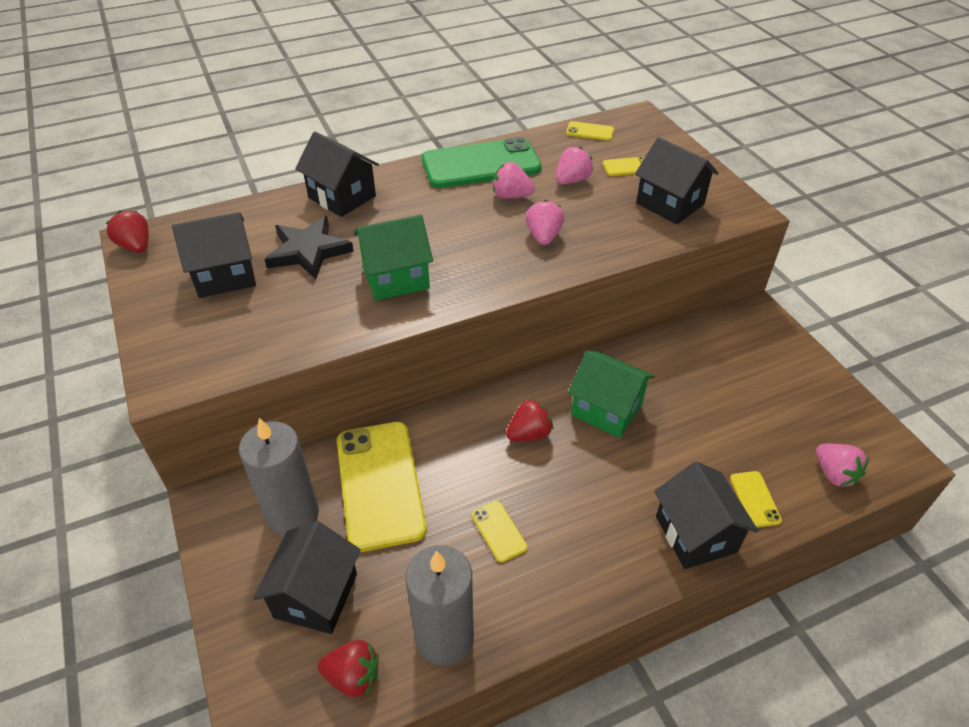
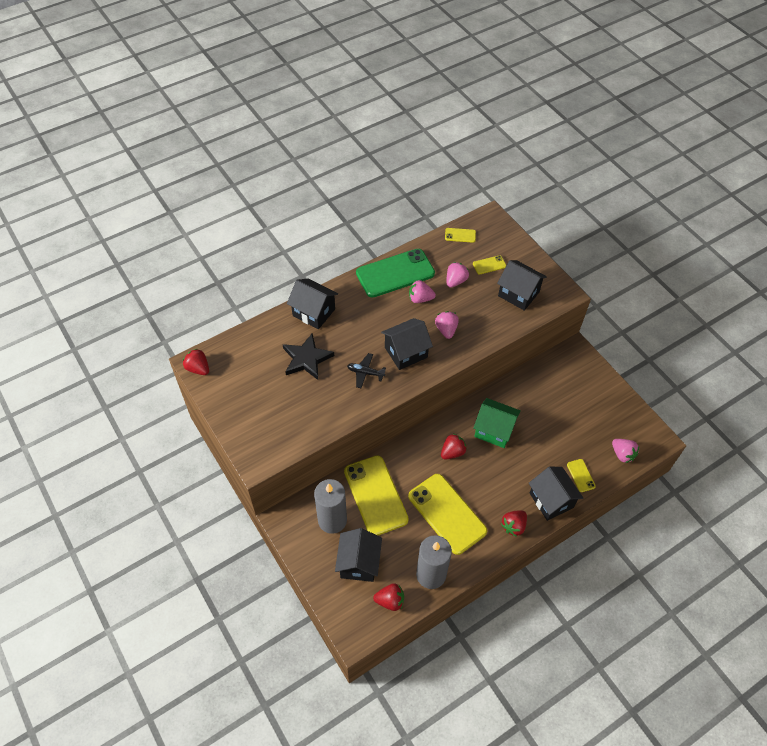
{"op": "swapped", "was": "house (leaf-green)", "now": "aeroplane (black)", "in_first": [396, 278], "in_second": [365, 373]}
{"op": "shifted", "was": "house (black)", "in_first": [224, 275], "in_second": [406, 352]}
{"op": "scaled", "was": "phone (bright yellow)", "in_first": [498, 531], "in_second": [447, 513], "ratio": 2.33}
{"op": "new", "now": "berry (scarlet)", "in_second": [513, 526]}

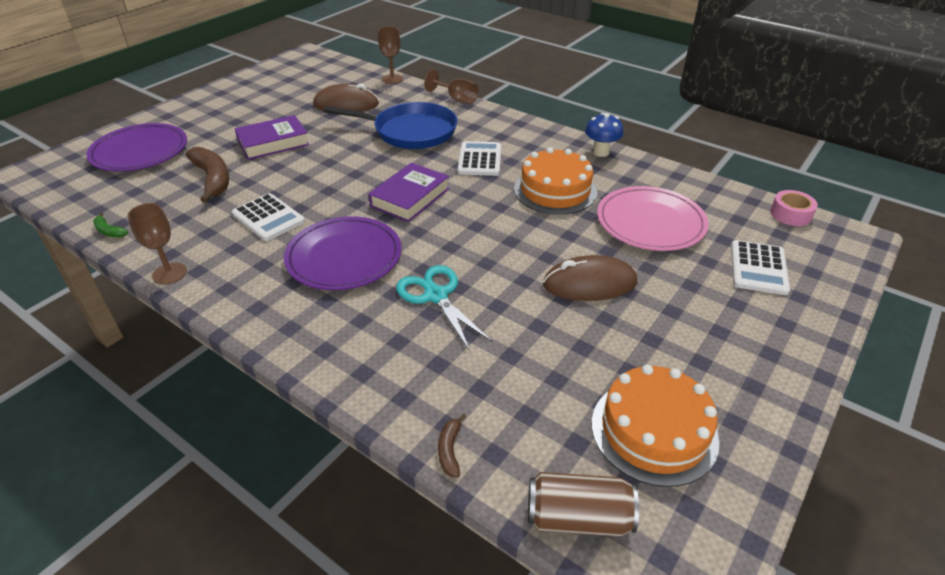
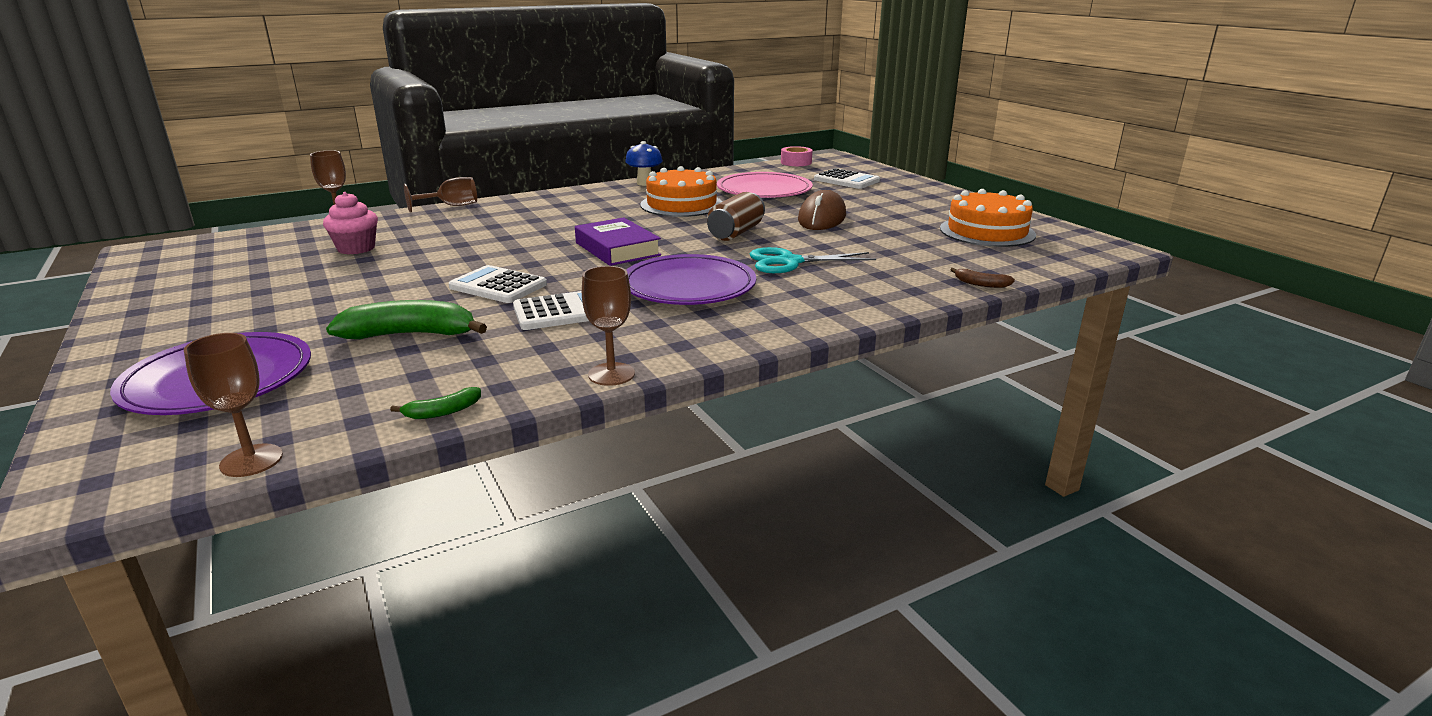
{"op": "new", "now": "chalice (russet)", "in_second": [251, 460]}
{"op": "swapped", "was": "PC mouse (russet)", "now": "fairy cake (rosy)", "in_first": [346, 105], "in_second": [356, 248]}
{"op": "repainted", "was": "banana fruit (russet)", "now": "banana fruit (leaf-green)", "in_first": [213, 179], "in_second": [411, 334]}
{"op": "shifted", "was": "adding machine (pure white)", "in_first": [479, 159], "in_second": [498, 286]}
{"op": "shifted", "was": "soda can (russet)", "in_first": [578, 518], "in_second": [736, 233]}
{"op": "gone", "was": "hardcover (violet)", "in_first": [273, 142]}
{"op": "gone", "was": "frying pan (royal blue)", "in_first": [410, 132]}

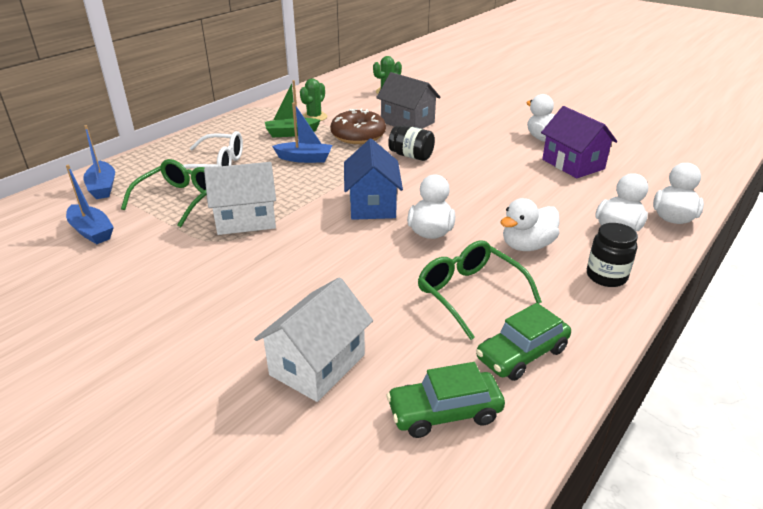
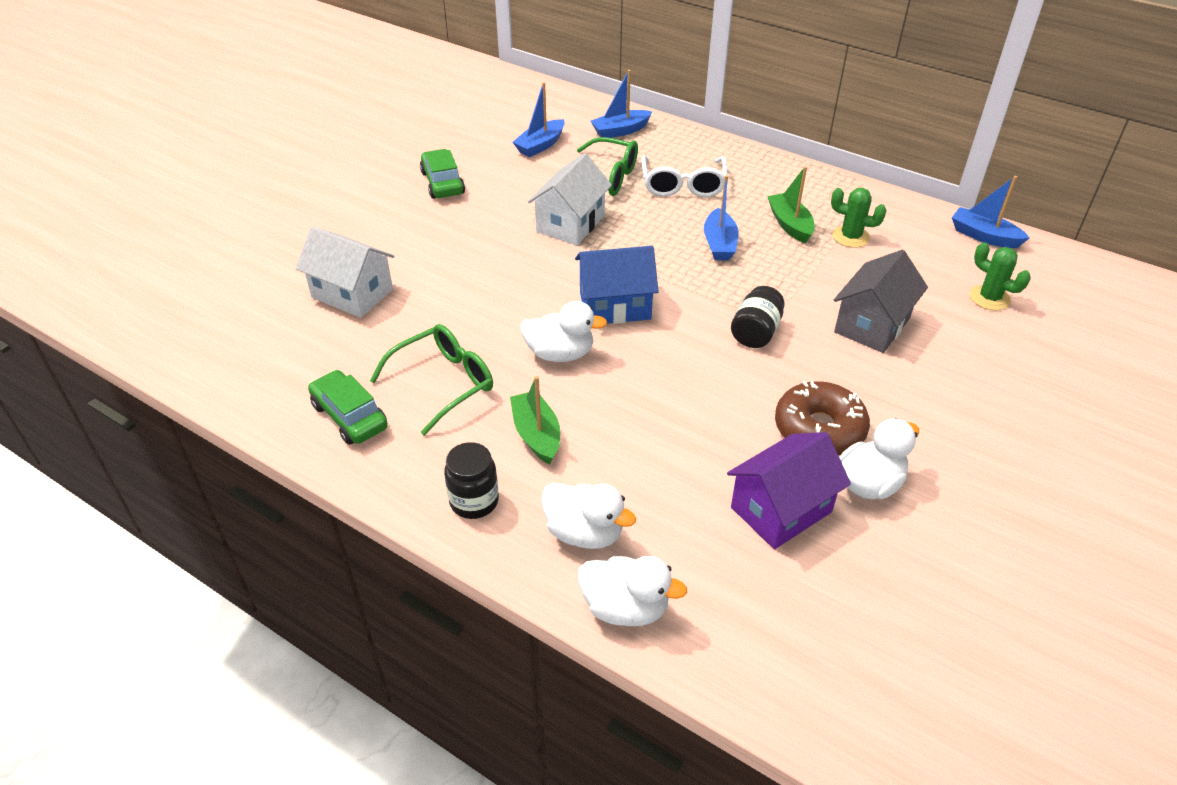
{"op": "shifted", "was": "toy car (leaf-green)", "in_first": [444, 412], "in_second": [443, 183]}
{"op": "swapped", "was": "rubber duck (pure white)", "now": "sailboat (leaf-green)", "in_first": [527, 246], "in_second": [536, 435]}
{"op": "rotated", "was": "house (pure white)", "in_first": [246, 220], "in_second": [570, 224], "clockwise": 45}
{"op": "shifted", "was": "donut (russet)", "in_first": [358, 136], "in_second": [819, 429]}
{"op": "new", "now": "sailboat (royal blue)", "in_second": [984, 236]}

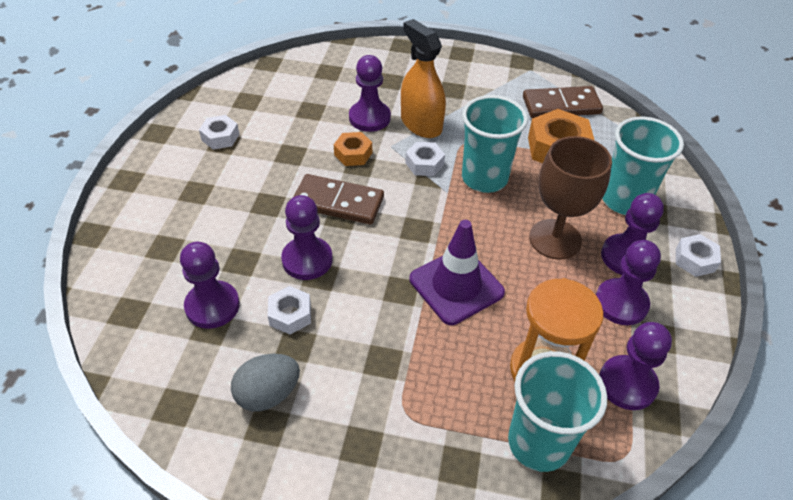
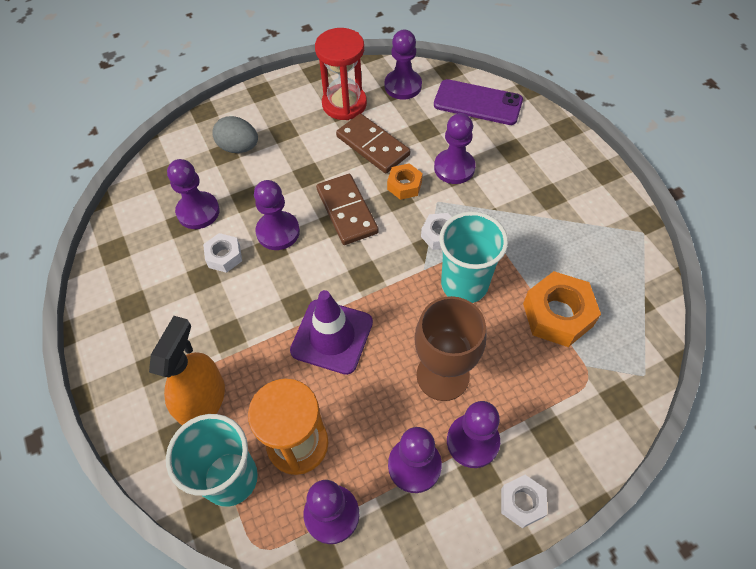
{"op": "shifted", "was": "sprayer (orange)", "in_first": [421, 124], "in_second": [203, 401]}
{"op": "shifted", "was": "egg (grey)", "in_first": [268, 394], "in_second": [239, 147]}
{"op": "swapped", "was": "nut (pure white)", "now": "sandglass (scarlet)", "in_first": [220, 137], "in_second": [344, 104]}
{"op": "shifted", "was": "domino tile (russet)", "in_first": [561, 105], "in_second": [373, 146]}
{"op": "new", "now": "chess pawn (violet)", "in_second": [403, 86]}
{"op": "new", "now": "phone (violet)", "in_second": [477, 103]}
{"op": "gone", "was": "beaker (aqua)", "in_first": [624, 200]}

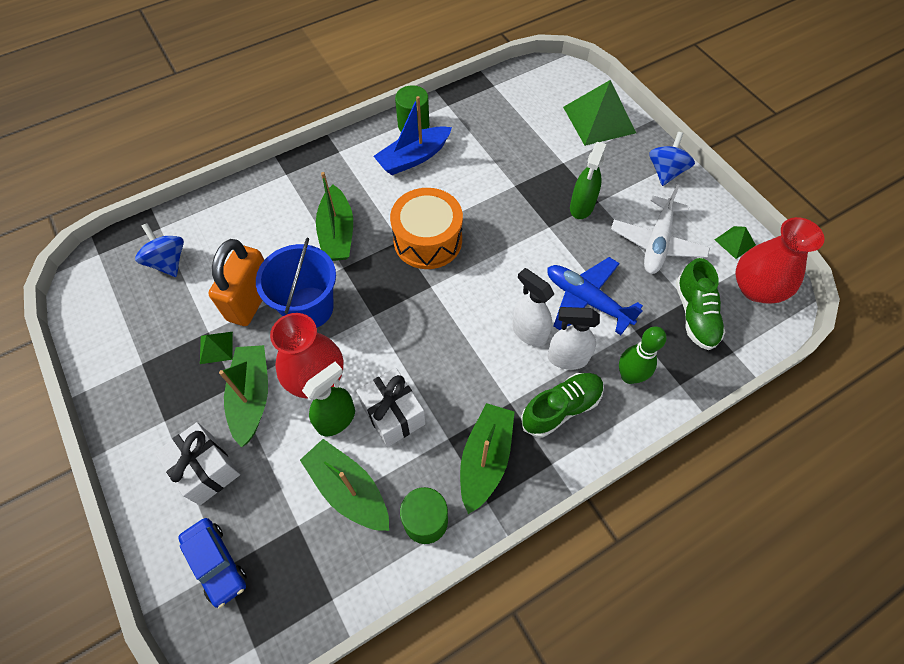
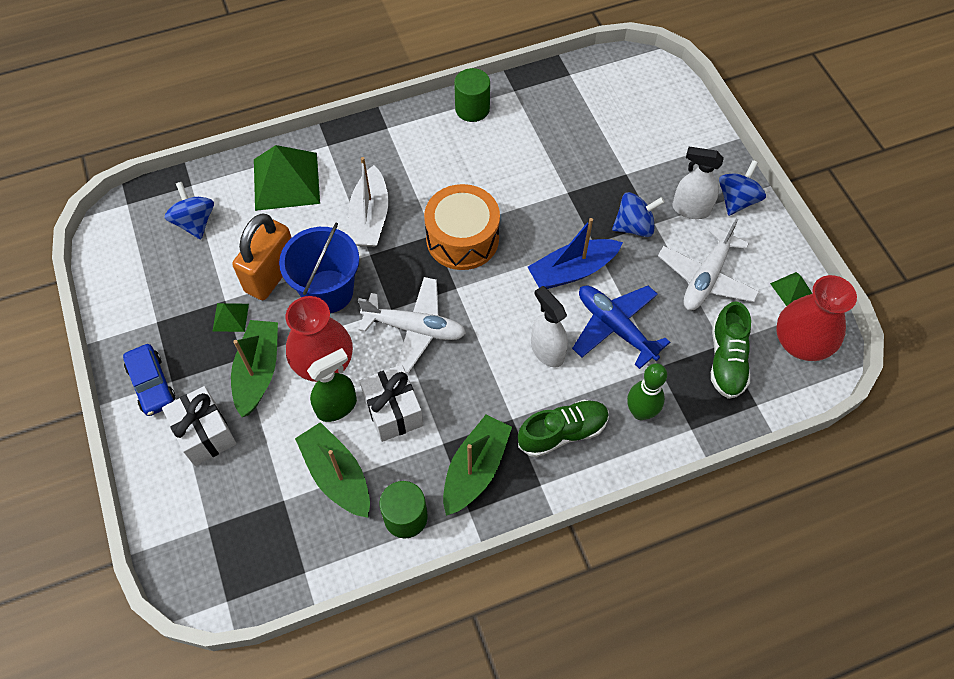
{"op": "shifted", "was": "toy car (royal blue)", "in_first": [216, 563], "in_second": [152, 384]}
{"op": "shifted", "was": "pyramid shape (leaf-green)", "in_first": [599, 120], "in_second": [286, 181]}
{"op": "repainted", "was": "sailboat (leaf-green)", "now": "sailboat (pure white)", "in_first": [337, 233], "in_second": [370, 217]}
{"op": "new", "now": "aeroplane (pure white)", "in_second": [415, 328]}
{"op": "shifted", "was": "sailboat (royal blue)", "in_first": [413, 158], "in_second": [572, 271]}
{"op": "swapped", "was": "sprayer (leaf-green)", "now": "whirligig (royal blue)", "in_first": [581, 207], "in_second": [634, 226]}
{"op": "shifted", "was": "sprayer (pure white)", "in_first": [567, 358], "in_second": [690, 209]}

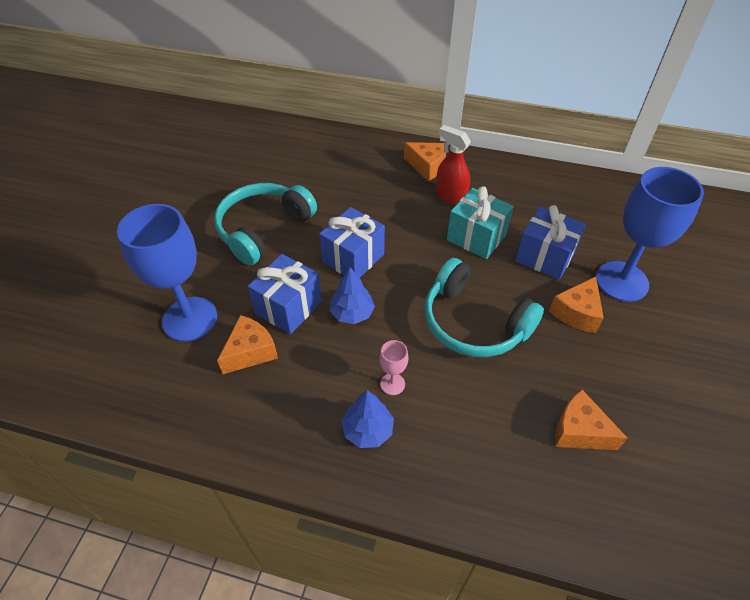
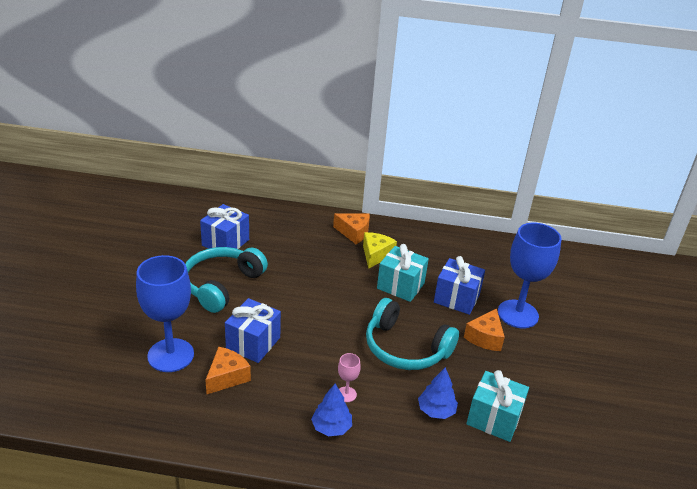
{"op": "shifted", "was": "wrapped gift (royal blue)", "in_first": [353, 258], "in_second": [225, 242]}
{"op": "swapped", "was": "sprayer (scarlet)", "now": "piece of cheese (bright yellow)", "in_first": [450, 196], "in_second": [376, 255]}
{"op": "shifted", "was": "tree (royal blue)", "in_first": [352, 313], "in_second": [436, 411]}
{"op": "swapped", "was": "piece of cheese (orange)", "now": "wrapped gift (aqua)", "in_first": [579, 431], "in_second": [493, 419]}

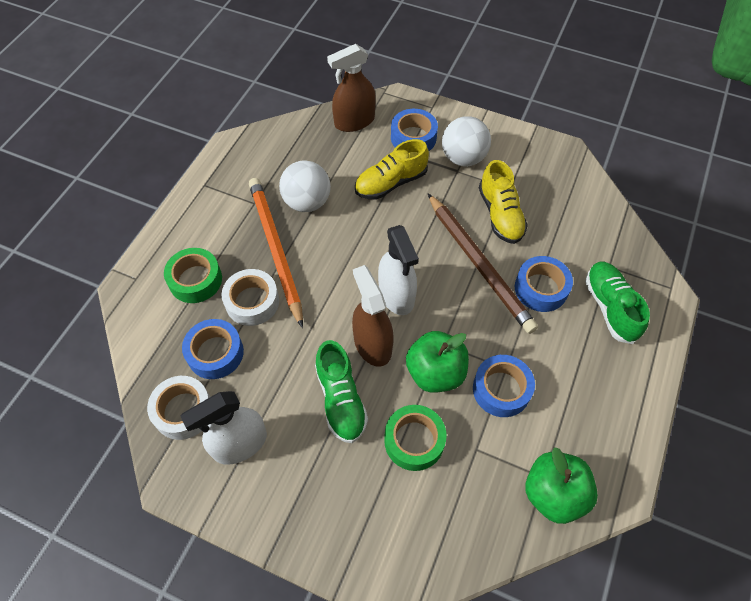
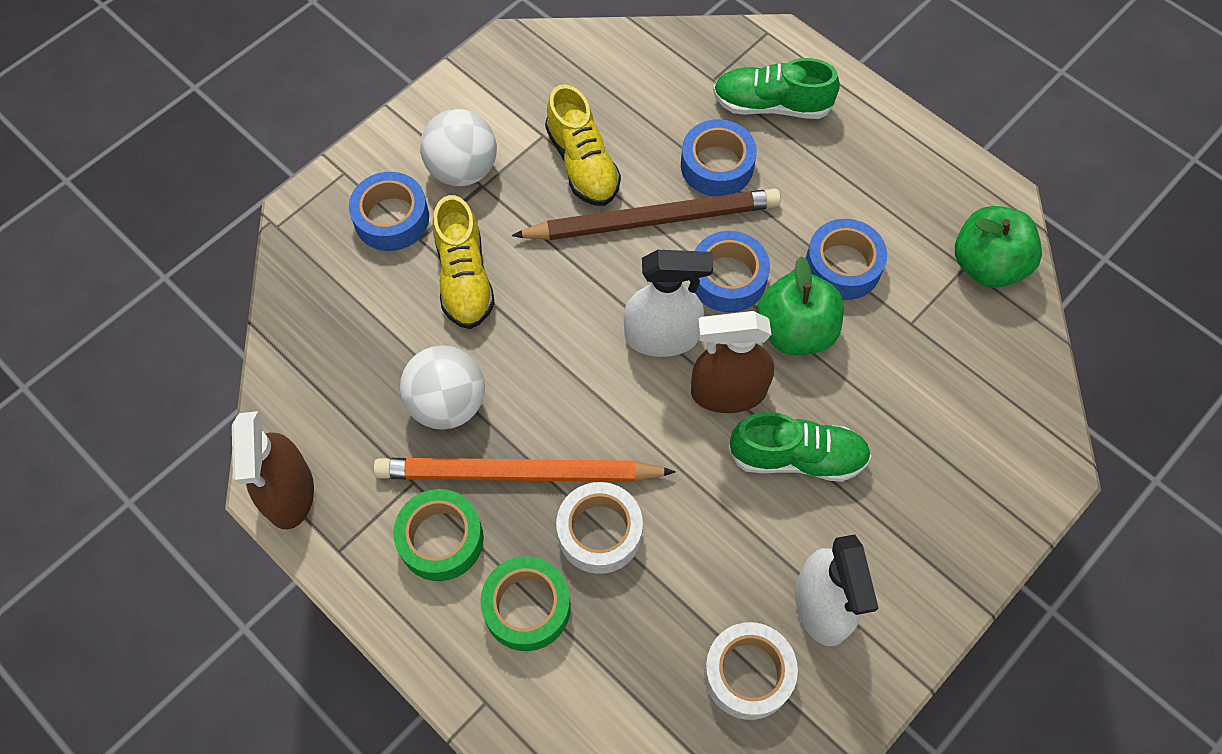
{"op": "shifted", "was": "sprayer (russet)", "in_first": [354, 121], "in_second": [289, 493]}
{"op": "shifted", "was": "sticky tape (leaf-green)", "in_first": [414, 441], "in_second": [441, 539]}
{"op": "rotated", "was": "shoe (bright yellow)", "in_first": [500, 214], "in_second": [582, 164], "clockwise": 60}
{"op": "shifted", "was": "sticky tape (royal blue)", "in_first": [215, 353], "in_second": [728, 278]}

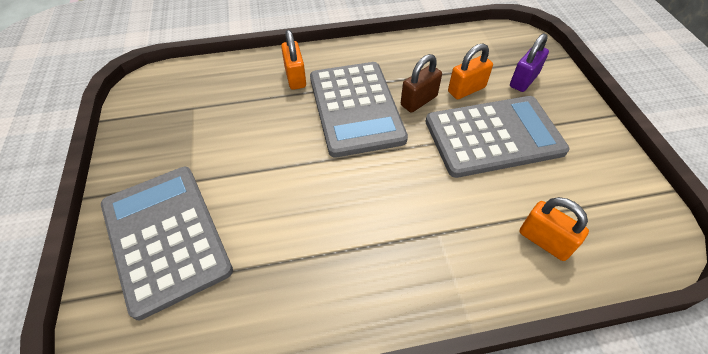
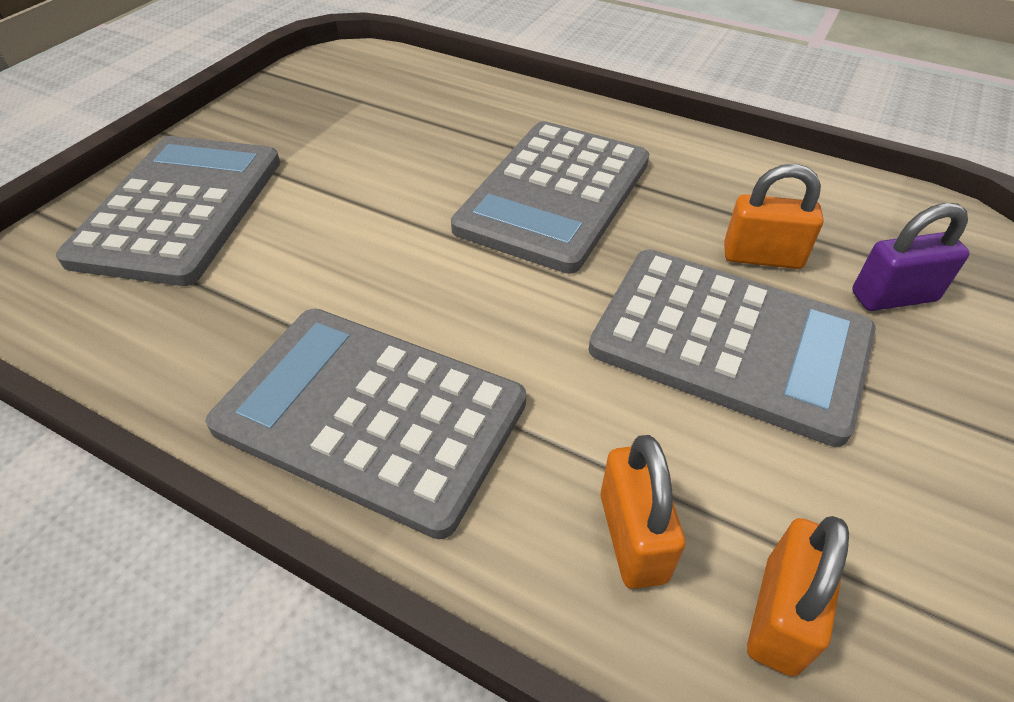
{"op": "new", "now": "adding machine (grey)", "in_second": [370, 415]}
{"op": "shifted", "was": "padlock (orange)", "in_first": [295, 77], "in_second": [780, 615]}
{"op": "gone", "was": "padlock (russet)", "in_first": [418, 101]}

